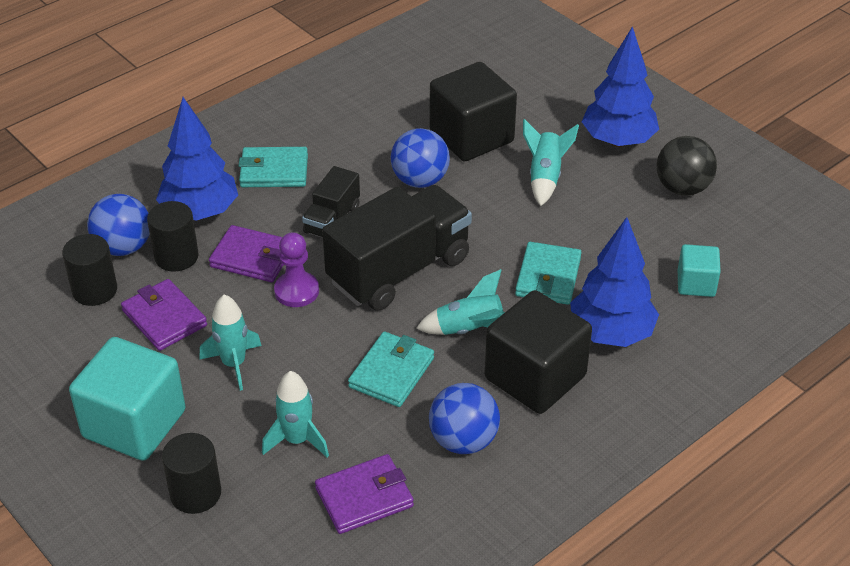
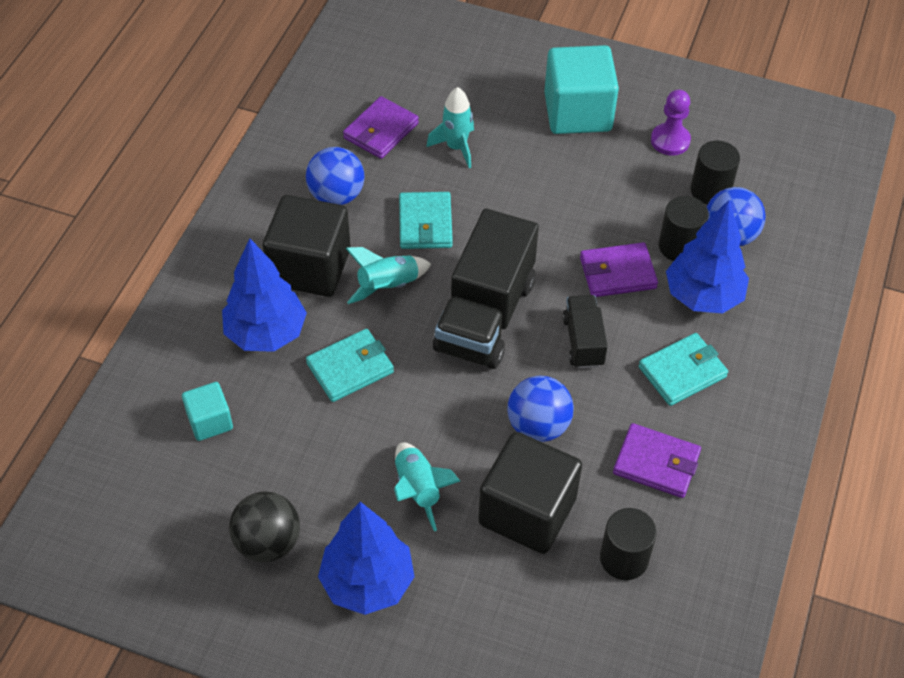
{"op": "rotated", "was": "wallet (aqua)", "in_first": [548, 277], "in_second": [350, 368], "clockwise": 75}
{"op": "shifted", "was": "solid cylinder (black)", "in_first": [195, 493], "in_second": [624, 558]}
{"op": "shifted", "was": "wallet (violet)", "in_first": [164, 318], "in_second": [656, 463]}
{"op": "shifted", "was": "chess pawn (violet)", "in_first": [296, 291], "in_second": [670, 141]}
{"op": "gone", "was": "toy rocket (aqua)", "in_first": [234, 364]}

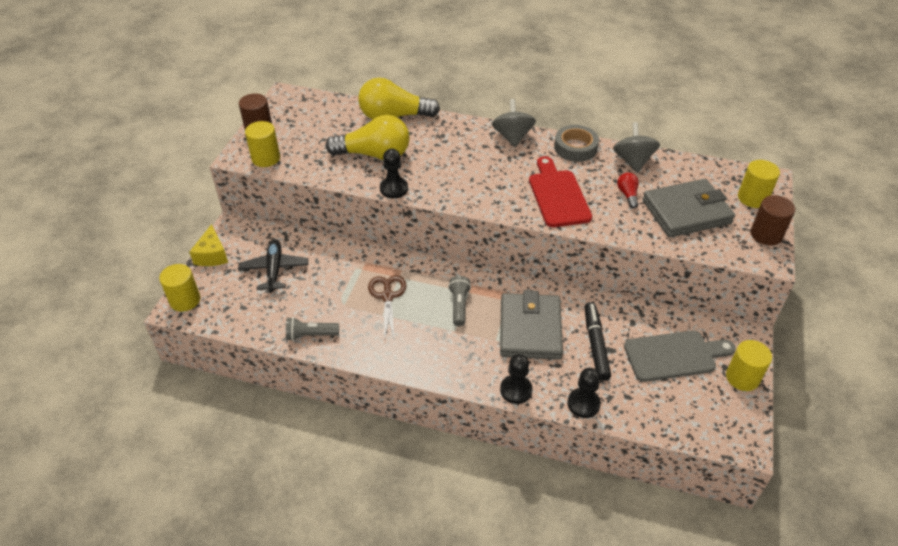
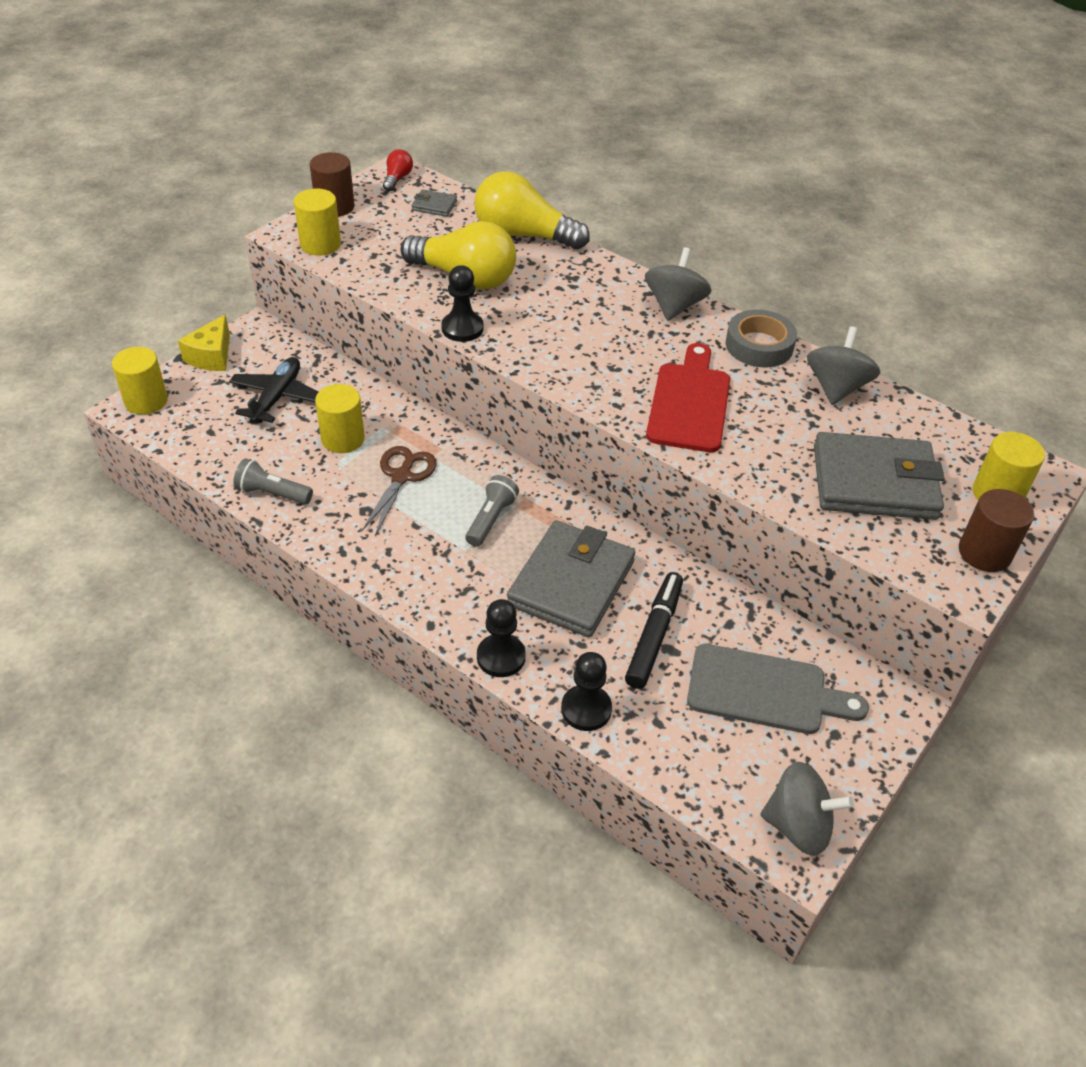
{"op": "shifted", "was": "solid cylinder (bright yellow)", "in_first": [742, 377], "in_second": [343, 439]}
{"op": "shifted", "was": "lightbulb (scarlet)", "in_first": [627, 195], "in_second": [397, 179]}
{"op": "new", "now": "wallet (grey)", "in_second": [434, 206]}
{"op": "new", "now": "whirligig (grey)", "in_second": [798, 825]}

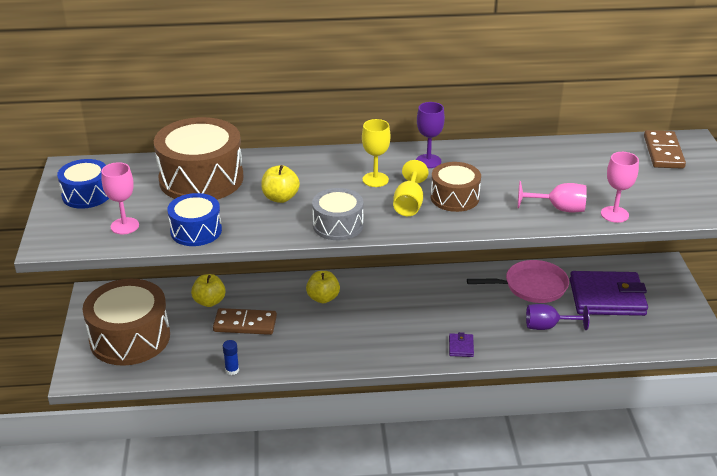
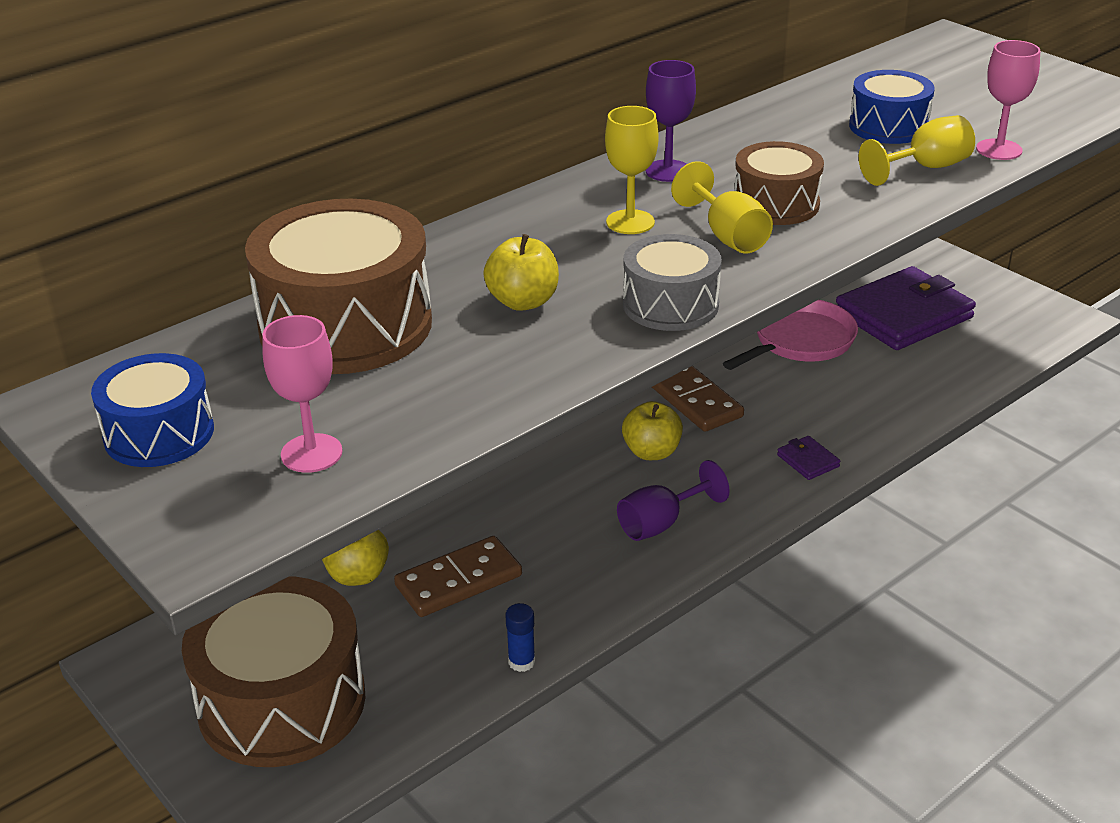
{"op": "shifted", "was": "chalice (violet)", "in_first": [548, 326], "in_second": [661, 523]}
{"op": "shifted", "was": "apple (bright yellow)", "in_first": [323, 298], "in_second": [651, 452]}
{"op": "shifted", "was": "domino tile (russet)", "in_first": [663, 152], "in_second": [694, 401]}
{"op": "shifted", "was": "toy drum (royal blue)", "in_first": [196, 231], "in_second": [888, 126]}
{"op": "repainted", "was": "chalice (rosy)", "now": "chalice (bright yellow)", "in_first": [558, 209], "in_second": [925, 168]}

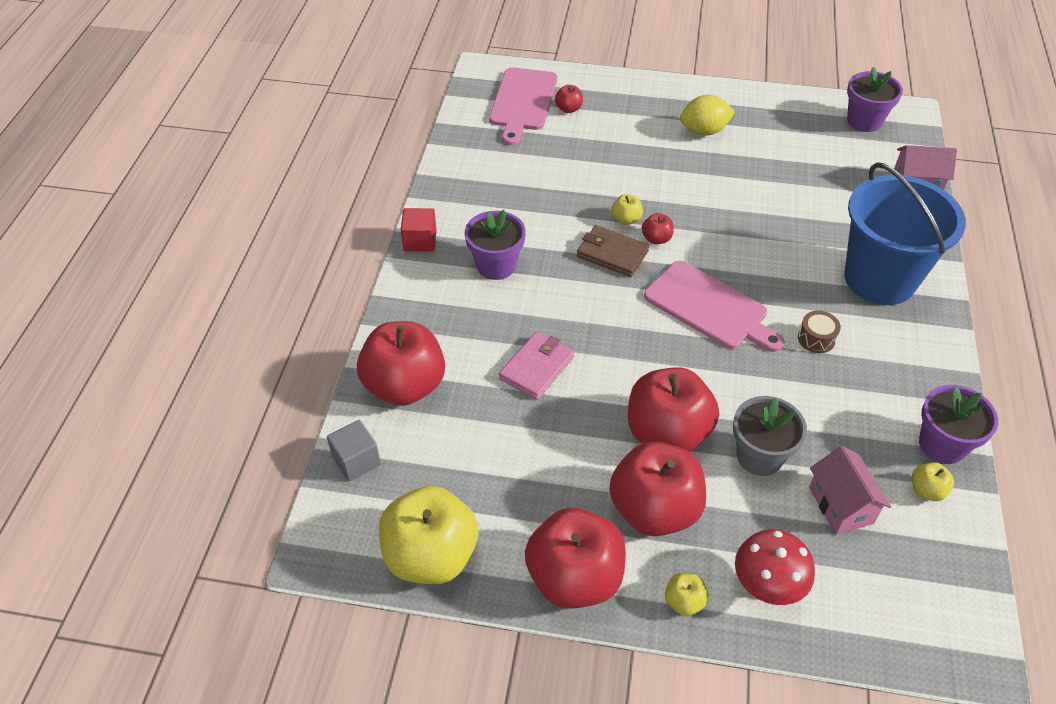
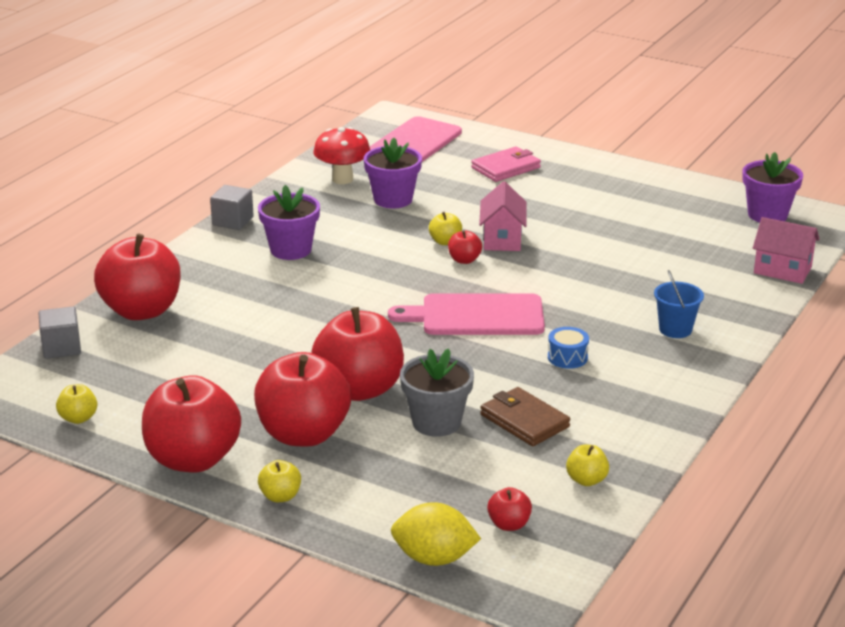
{"op": "scaled", "was": "apple (bright yellow)", "in_first": [431, 556], "in_second": [78, 418], "ratio": 0.43}
{"op": "repainted", "was": "cube (scarlet)", "now": "cube (grey)", "in_first": [420, 241], "in_second": [232, 221]}
{"op": "shifted", "was": "toadstool (scarlet)", "in_first": [766, 587], "in_second": [342, 179]}
{"op": "shifted", "was": "potted plant (violet)", "in_first": [942, 445], "in_second": [393, 199]}
{"op": "rotated", "was": "chopping board (rosy)", "in_first": [709, 307], "in_second": [476, 316], "clockwise": 120}
{"op": "shifted", "was": "citrus fruit (bright yellow)", "in_first": [704, 131], "in_second": [434, 558]}
{"op": "shifted", "was": "wallet (rosy)", "in_first": [537, 368], "in_second": [506, 168]}
{"op": "shifted", "was": "house (rosy)", "in_first": [841, 505], "in_second": [502, 239]}
{"op": "shifted", "was": "wallet (russet)", "in_first": [612, 254], "in_second": [524, 421]}
{"op": "shifted", "was": "apple (scarlet)", "in_first": [568, 109], "in_second": [509, 524]}
{"op": "repainted", "was": "toy drum (russet)", "now": "toy drum (royal blue)", "in_first": [816, 339], "in_second": [567, 357]}
{"op": "scaled", "was": "sand bucket (royal blue)", "in_first": [879, 279], "in_second": [675, 329], "ratio": 0.41}

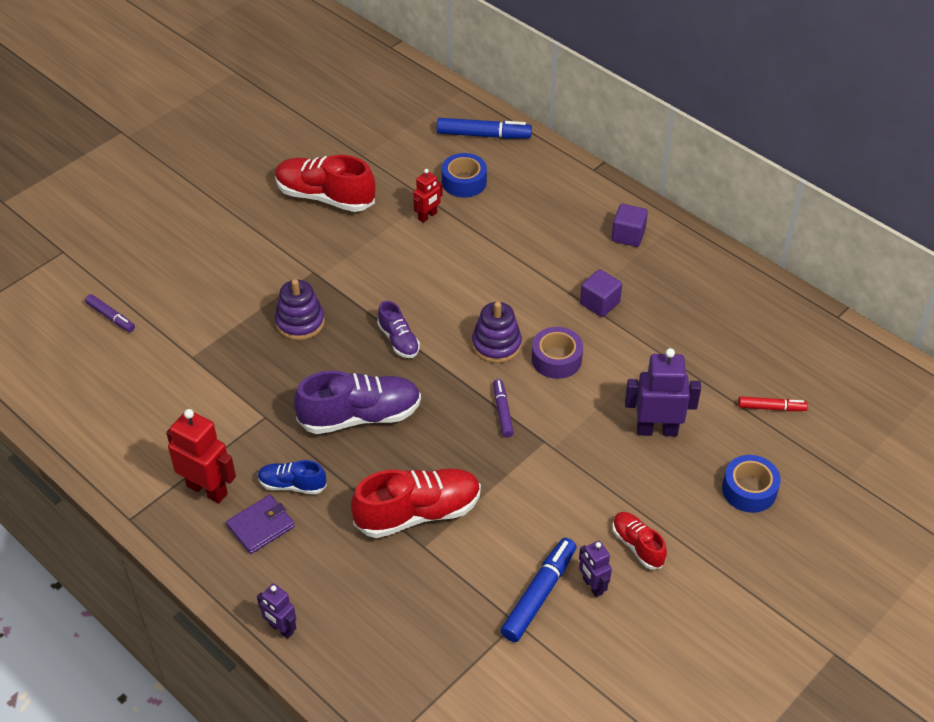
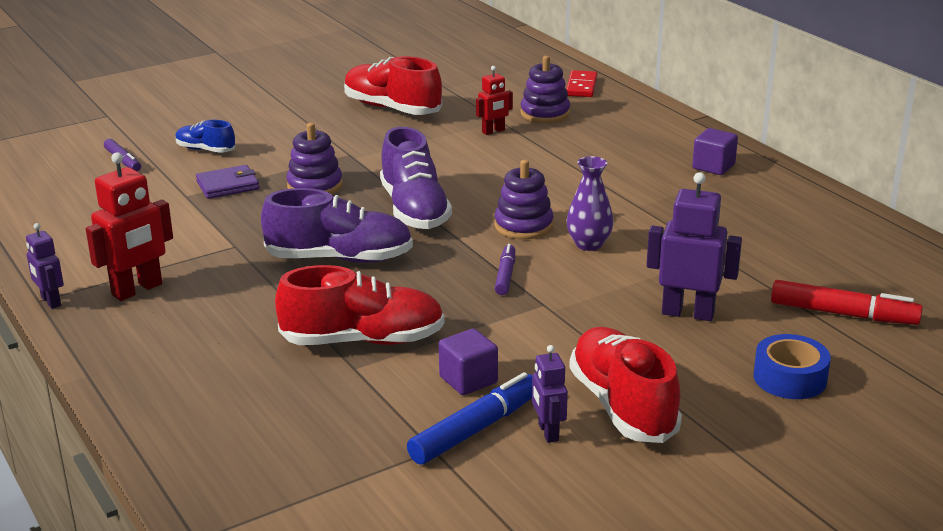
{"op": "shifted", "was": "robot figure (violet)", "in_first": [281, 629], "in_second": [50, 301]}
{"op": "rotated", "was": "robot figure (scarlet)", "in_first": [207, 489], "in_second": [137, 290], "clockwise": 90}
{"op": "shifted", "was": "shoe (royal blue)", "in_first": [292, 485], "in_second": [205, 150]}
{"op": "shifted", "was": "wallet (violet)", "in_first": [261, 526], "in_second": [228, 185]}
{"op": "scaled", "was": "shoe (violet)", "in_first": [398, 340], "in_second": [414, 210], "ratio": 1.85}
{"op": "shifted", "was": "cube (violet)", "in_first": [599, 303], "in_second": [468, 380]}
{"op": "swapped", "was": "sticky tape (royal blue)", "now": "stacking toy (violet)", "in_first": [464, 182], "in_second": [545, 113]}
{"op": "swapped", "was": "marker (royal blue)", "now": "domino tile (scarlet)", "in_first": [483, 135], "in_second": [581, 86]}
{"op": "swapped", "was": "sticky tape (violet)", "now": "flower vase (violet)", "in_first": [556, 359], "in_second": [589, 244]}
{"op": "scaled", "was": "shoe (scarlet)", "in_first": [637, 545], "in_second": [622, 405], "ratio": 1.85}
{"op": "scaled", "was": "marker (scarlet)", "in_first": [771, 408], "in_second": [843, 314], "ratio": 1.66}

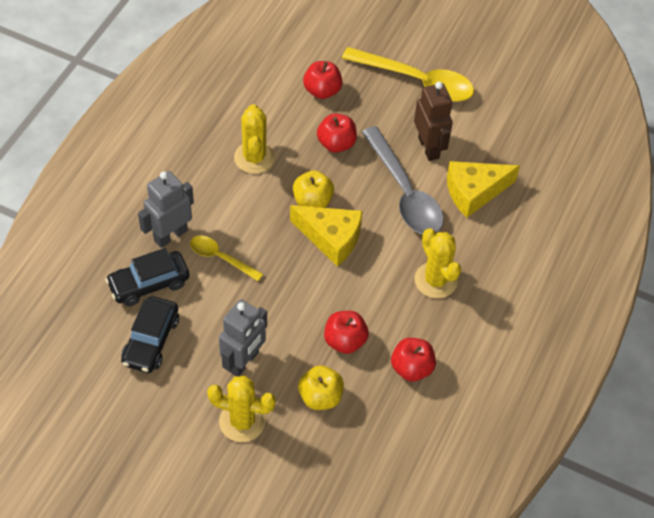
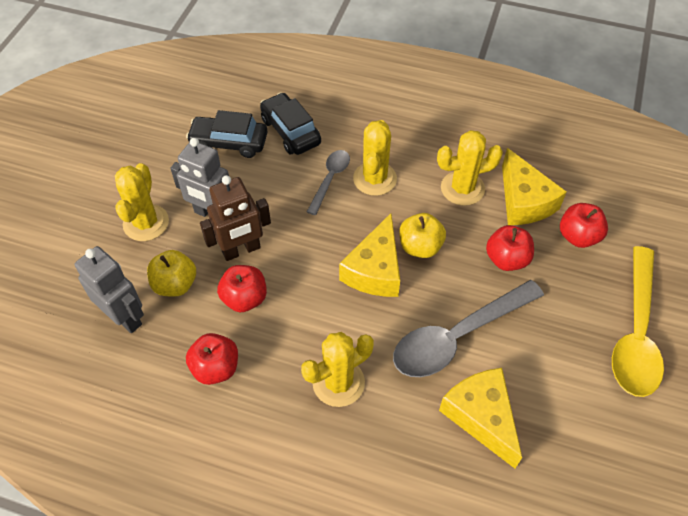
{"op": "shifted", "was": "robot figure (grey)", "in_first": [170, 235], "in_second": [125, 317]}
{"op": "shifted", "was": "robot figure (russet)", "in_first": [429, 148], "in_second": [241, 250]}
{"op": "repainted", "was": "spoon (bright yellow)", "now": "spoon (grey)", "in_first": [220, 258], "in_second": [330, 179]}
{"op": "new", "now": "cactus (bright yellow)", "in_second": [374, 179]}
{"op": "new", "now": "piece of cheese (bright yellow)", "in_second": [523, 201]}

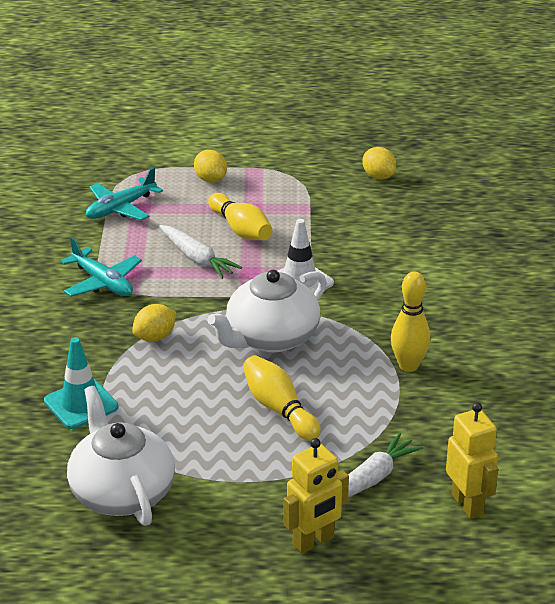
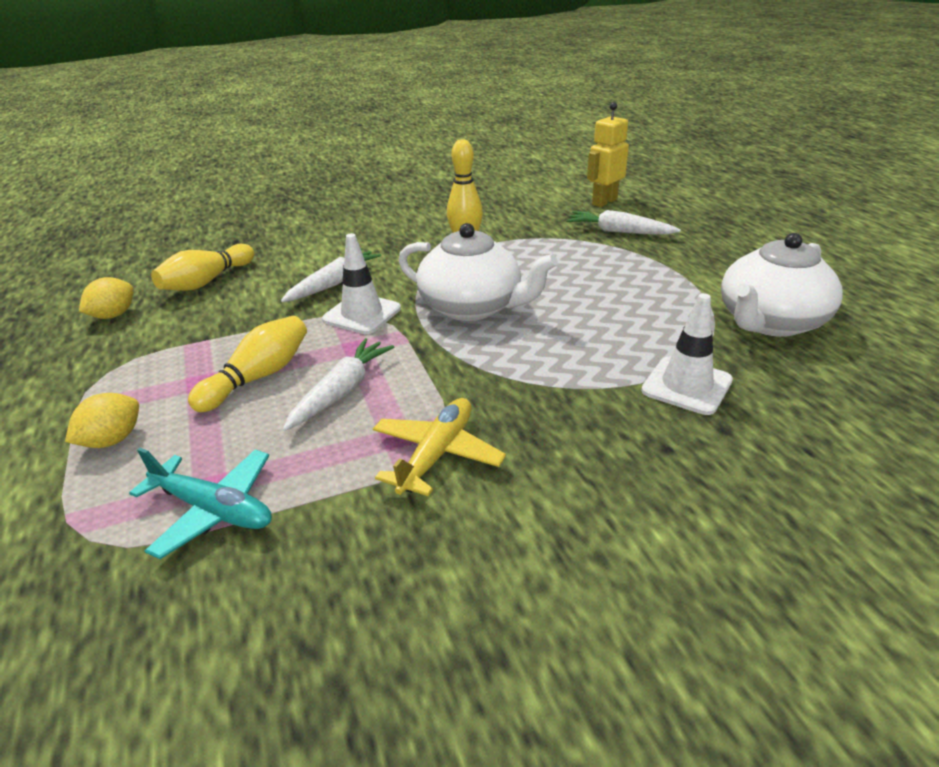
{"op": "shifted", "was": "bowling pin (bright yellow)", "in_first": [279, 409], "in_second": [207, 281]}
{"op": "new", "now": "carrot (pure white)", "in_second": [334, 283]}
{"op": "repainted", "was": "aeroplane (aqua)", "now": "aeroplane (bright yellow)", "in_first": [103, 282], "in_second": [437, 454]}
{"op": "repainted", "was": "road cone (aqua)", "now": "road cone (pure white)", "in_first": [81, 404], "in_second": [686, 386]}
{"op": "gone", "was": "citrus fruit (bright yellow)", "in_first": [155, 337]}
{"op": "gone", "was": "robot figure (bright yellow)", "in_first": [314, 542]}

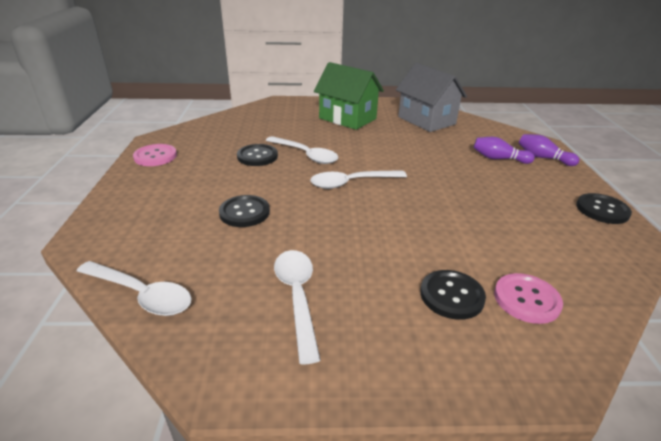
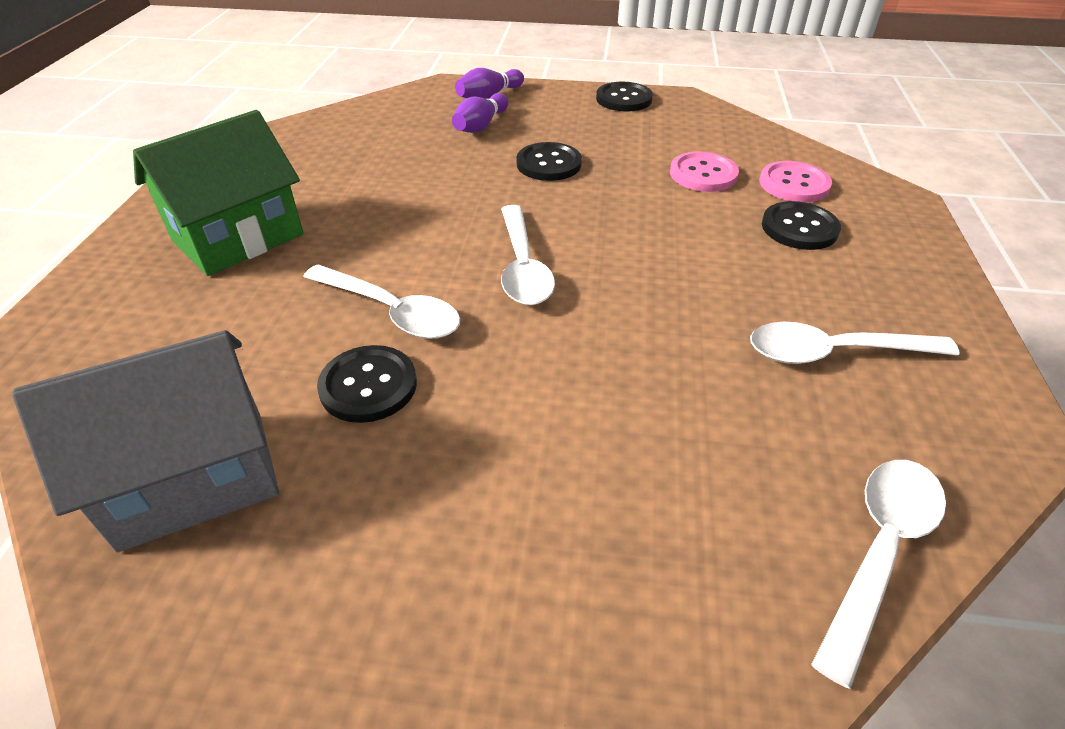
{"op": "shifted", "was": "house (grey)", "in_first": [426, 120], "in_second": [194, 477]}
{"op": "rotated", "was": "spoon (pure white)", "in_first": [305, 155], "in_second": [391, 311], "clockwise": 75}
{"op": "shifted", "was": "sewing button (black)", "in_first": [244, 212], "in_second": [549, 164]}
{"op": "shifted", "was": "sewing button (rosy)", "in_first": [155, 156], "in_second": [703, 174]}

